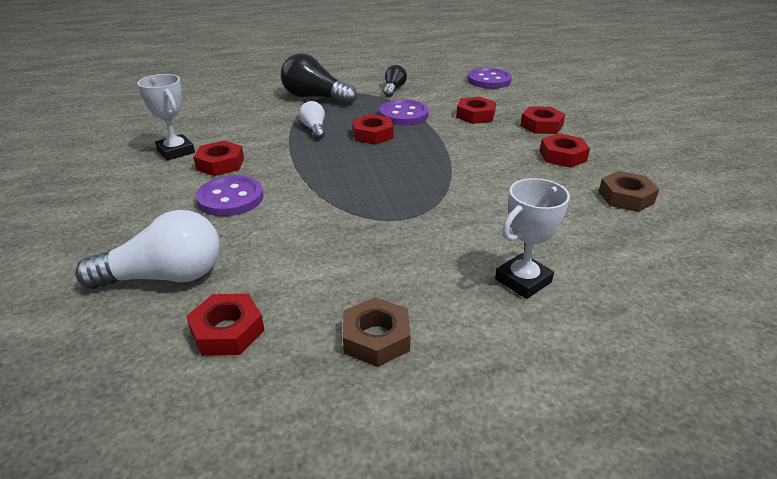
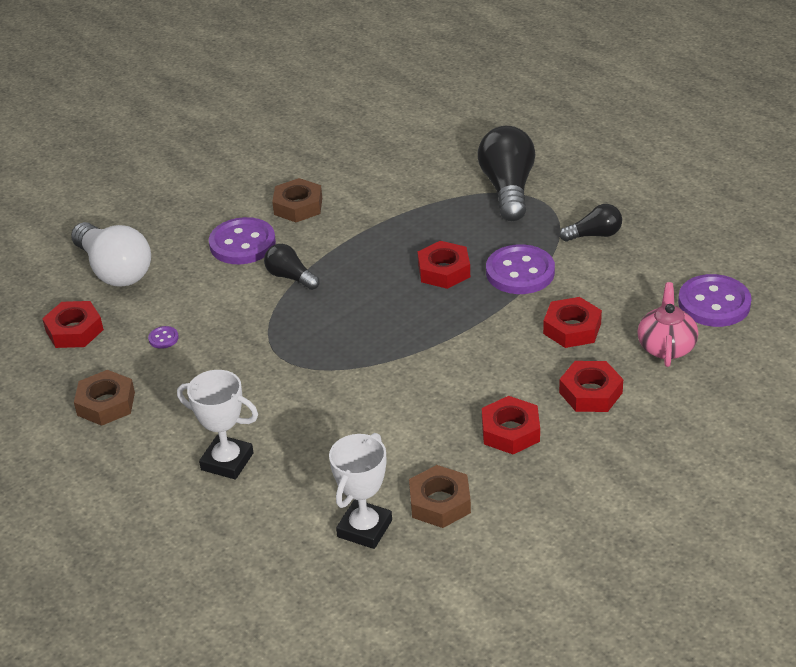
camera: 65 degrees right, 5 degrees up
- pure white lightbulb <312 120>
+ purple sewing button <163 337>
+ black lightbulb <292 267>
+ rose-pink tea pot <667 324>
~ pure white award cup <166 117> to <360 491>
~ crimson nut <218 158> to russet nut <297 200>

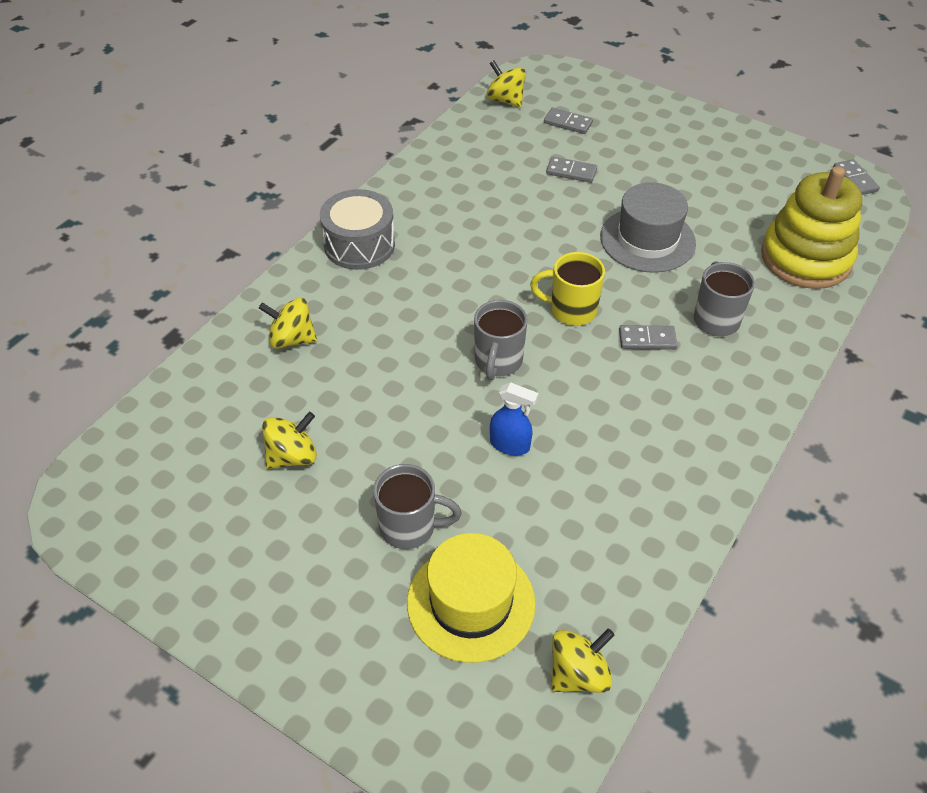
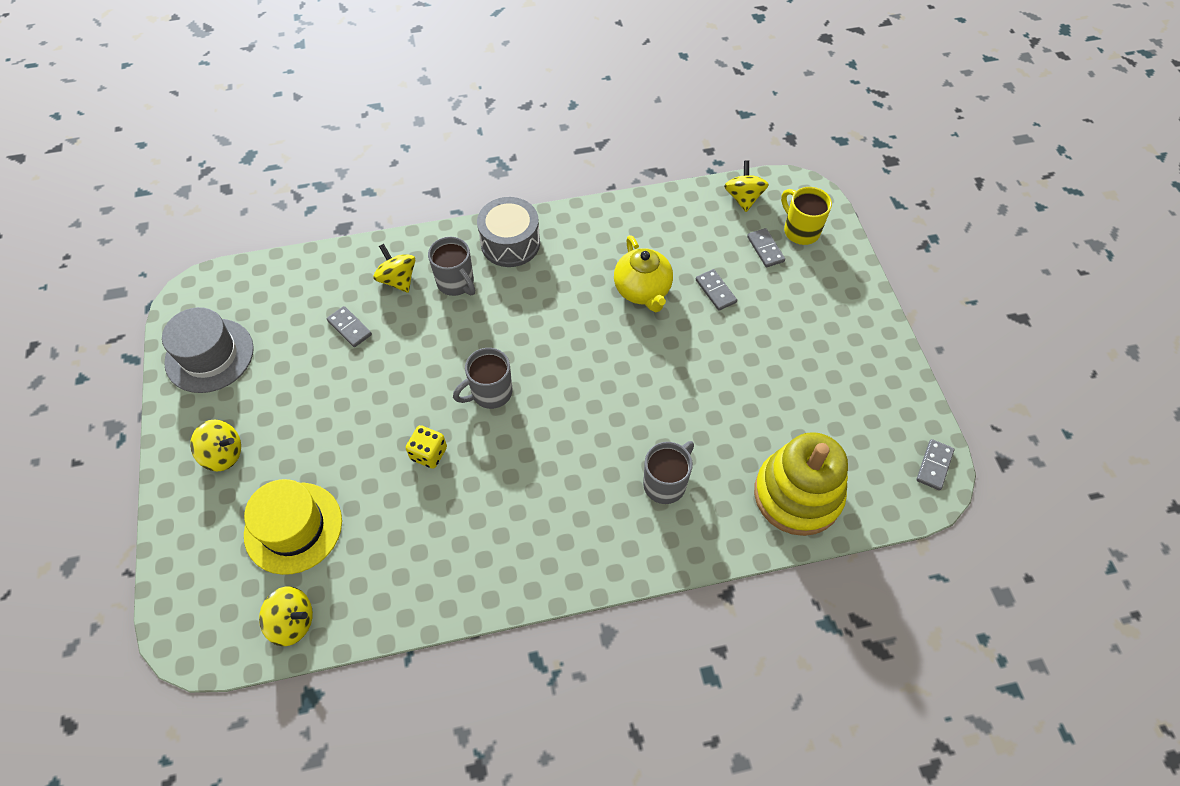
camera: 45 degrees right, 10 degrees up
+ bright yellow tea pot <643 273>
~ bright yellow toy top <289 440> to <215 445>
~ gray coffee mug <417 506> to <451 266>
~ bright yellow coffee mug <567 289> to <806 216>
~ gray tall hat <648 227> to <208 350>
~ gray domino tile <648 337> to <349 326>
~ royal blue spray bottle <514 418> to bright yellow dice <426 447>

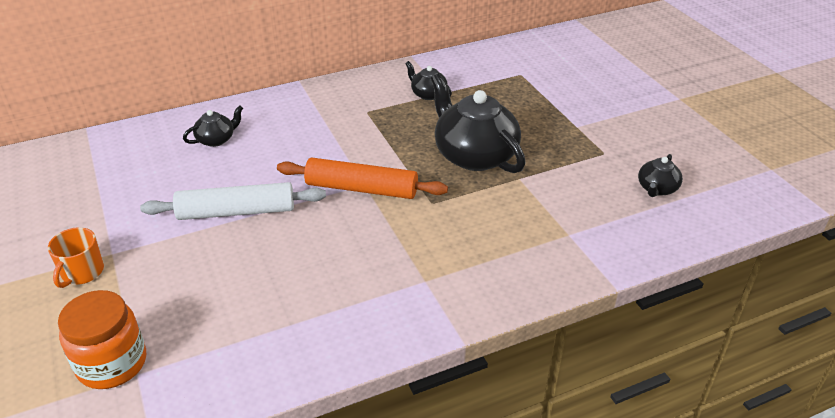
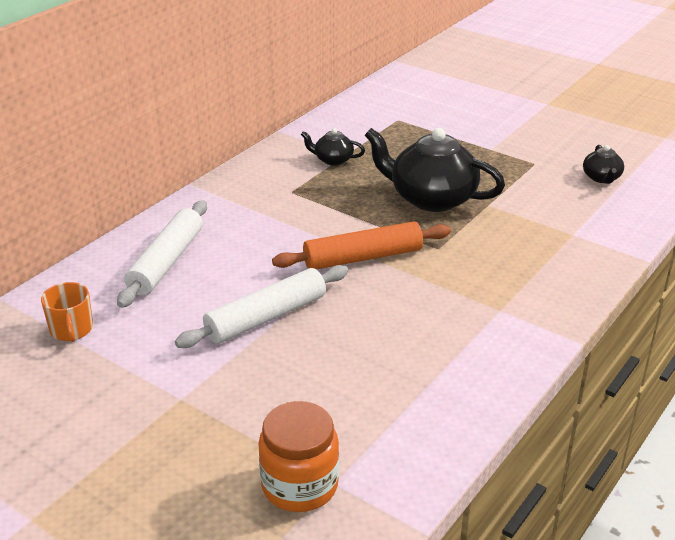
camera: 30 degrees left, 5 degrees down
~ orange-coloured coffee mug <76 257> to <67 312>
~ black tea pot <213 126> to pure white dough roller <162 254>

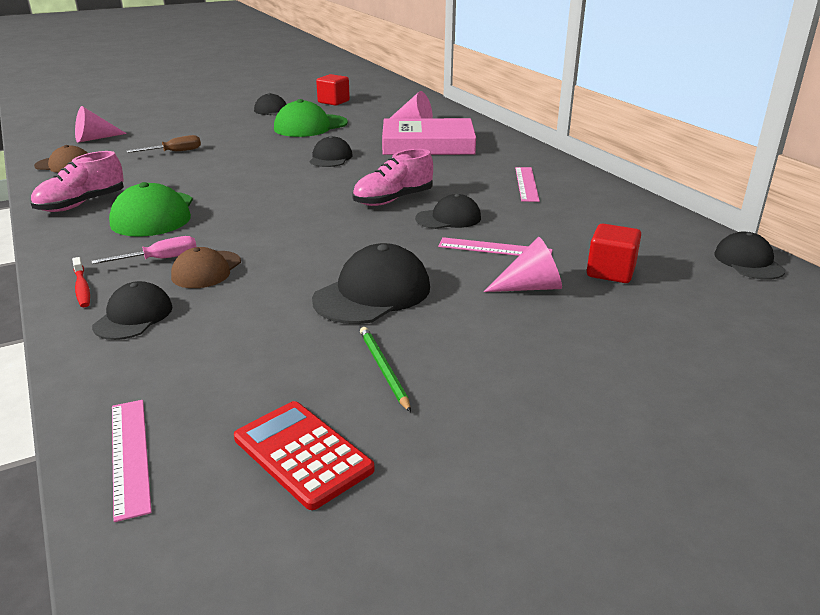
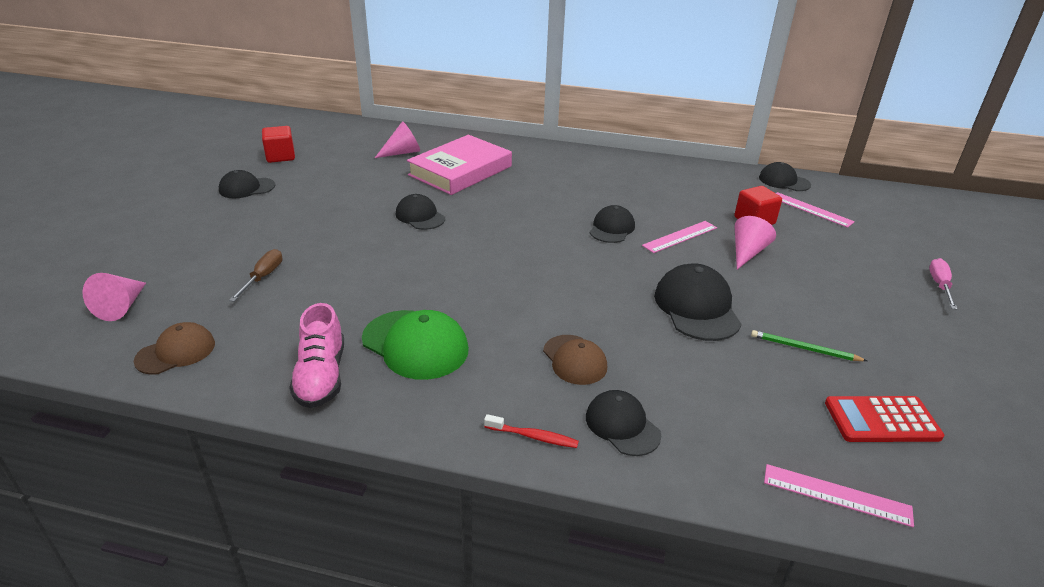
camera: 50 degrees left, 5 degrees up
- emerald peaked cap <311 118>
- rose-pink sneaker <392 177>
~ rose-pink flat screwdriver <144 250> to <943 284>
~ rose-pink straightedge <527 184> to <815 210>

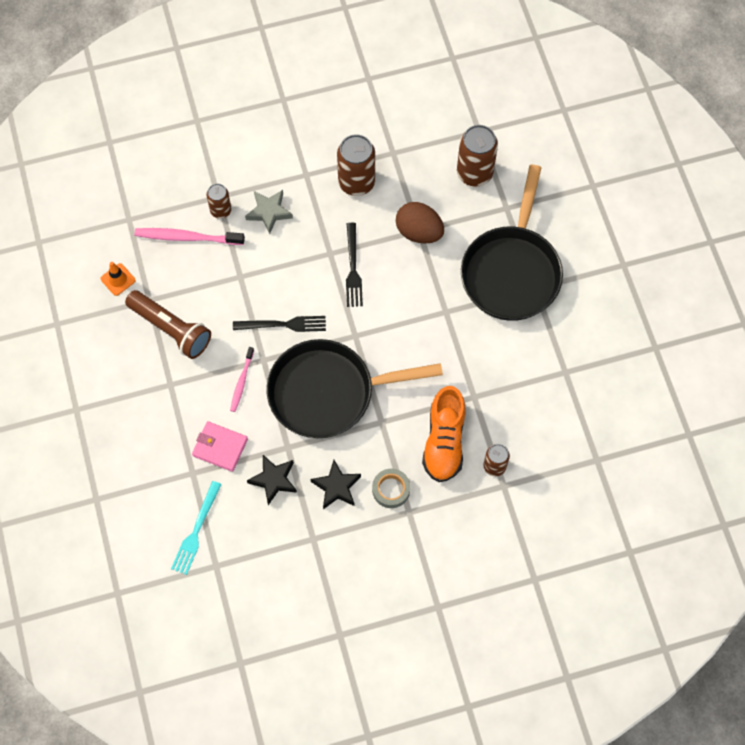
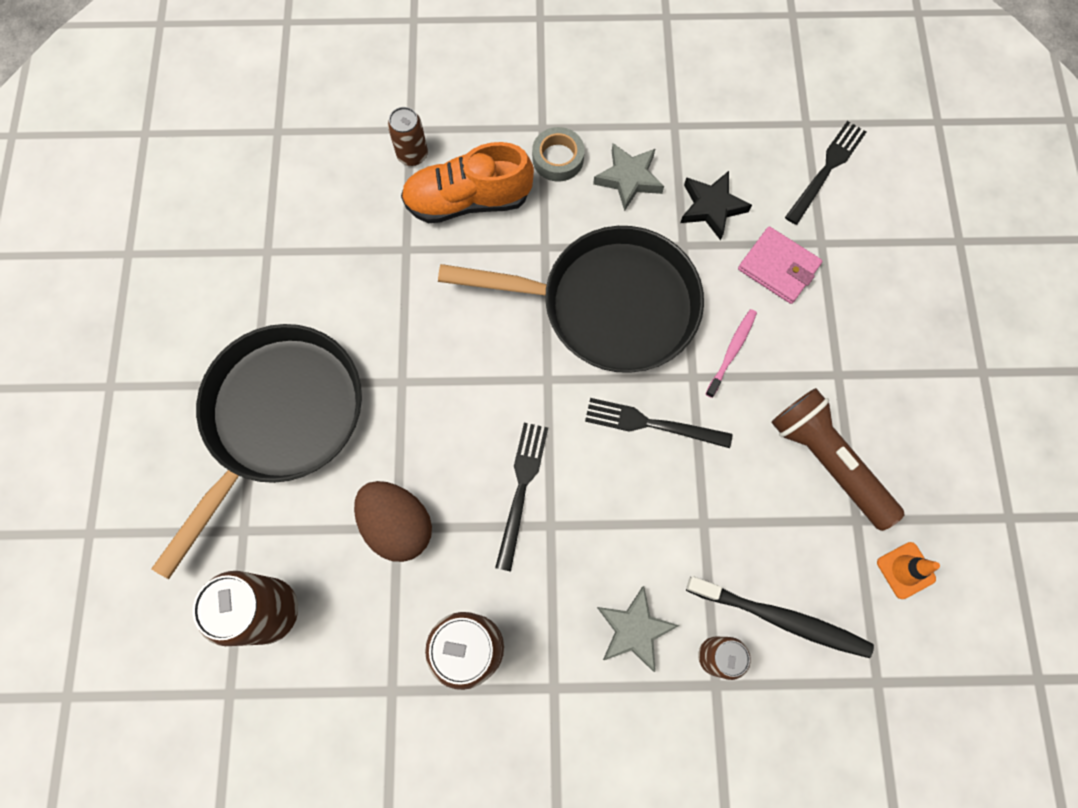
camera: 165 degrees left, 5 degrees up
~ rose-pink tooth brush <189 236> to black tooth brush <780 617>
~ aqua table fork <196 528> to black table fork <825 173>
~ black star shape <336 484> to gray star shape <628 177>
~ orange-coloured sneaker <443 434> = <467 182> 120 degrees counterclockwise

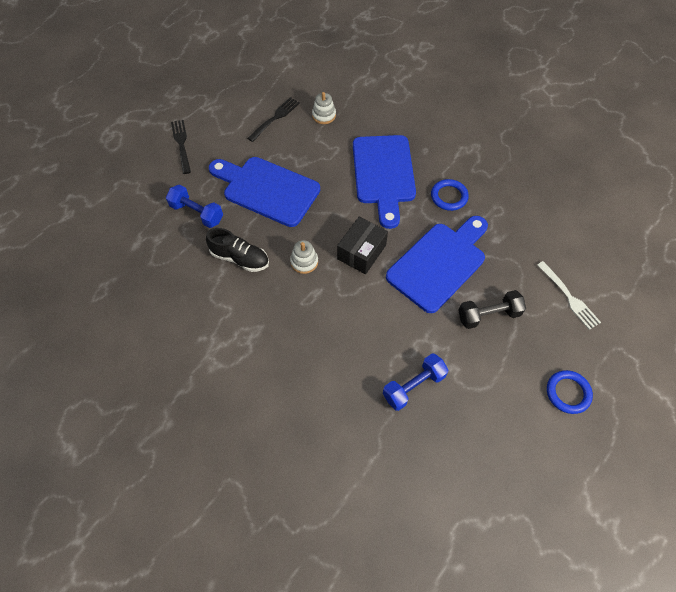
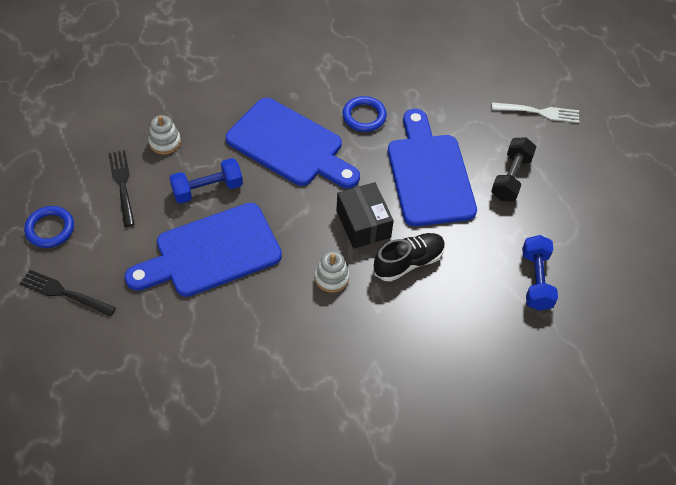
camera: 55 degrees left, 5 degrees down
~ royal blue hand weight <194 206> to <206 181>
~ black sneaker <237 250> to <409 257>
~ royal blue hoop <570 392> to <49 227>

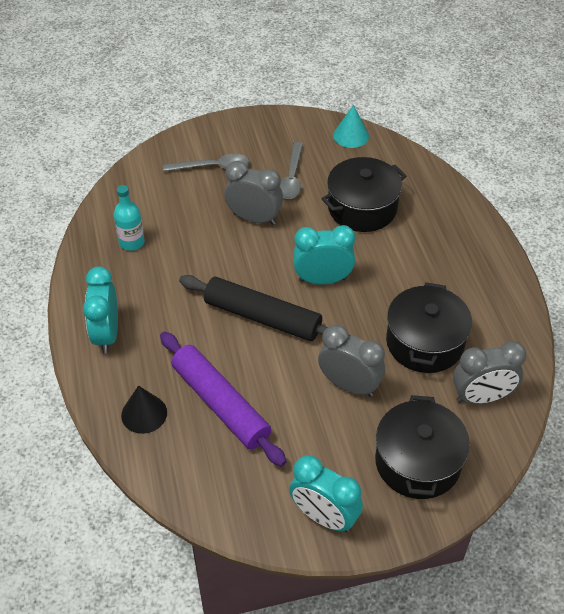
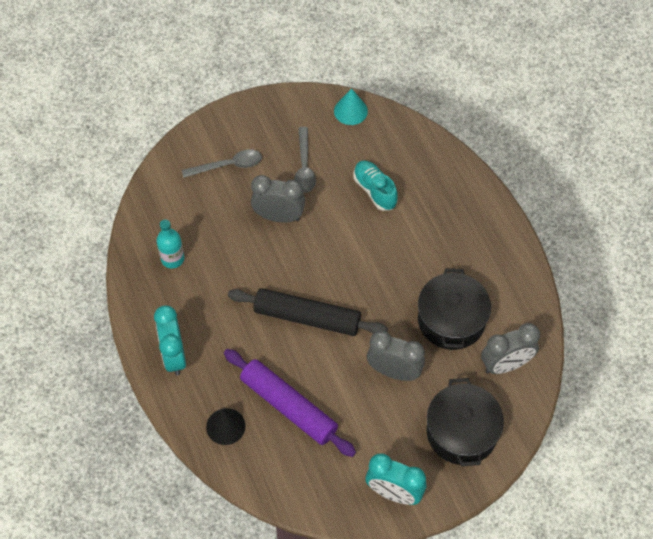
camera: 10 degrees left, 10 degrees up
- aqua alarm clock <324 255>
~ black stockpot <363 194> to aqua sneaker <375 185>

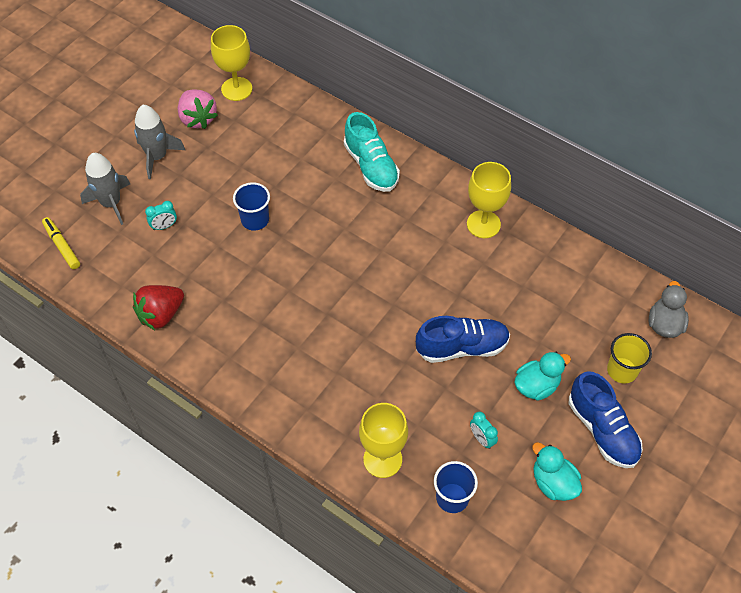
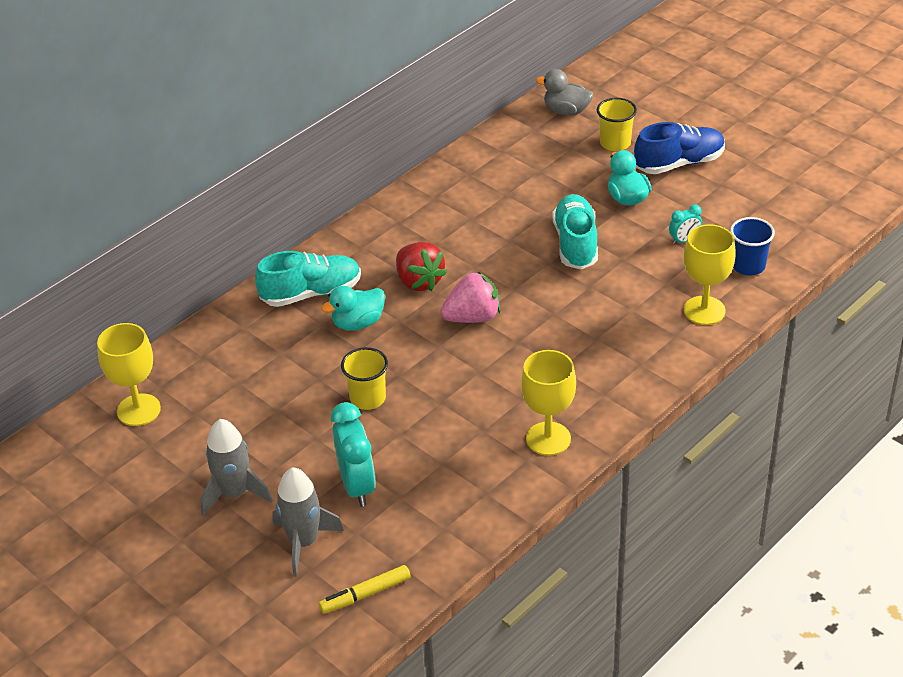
camera: 80 degrees left, 15 degrees down
~ crimson toy strawberry <158 307> to <421 266>
~ rose-pink toy strawberry <198 109> to <470 297>
~ bright yellow chalice <489 200> to <548 403>
~ aqua rubber duck <557 471> to <353 308>
~ royal blue beaker <251 206> to bright yellow beaker <364 378>
~ royal blue sneaker <463 339> to aqua sneaker <575 231>
~ aqua alarm clock <161 215> = <353 454> x1.97

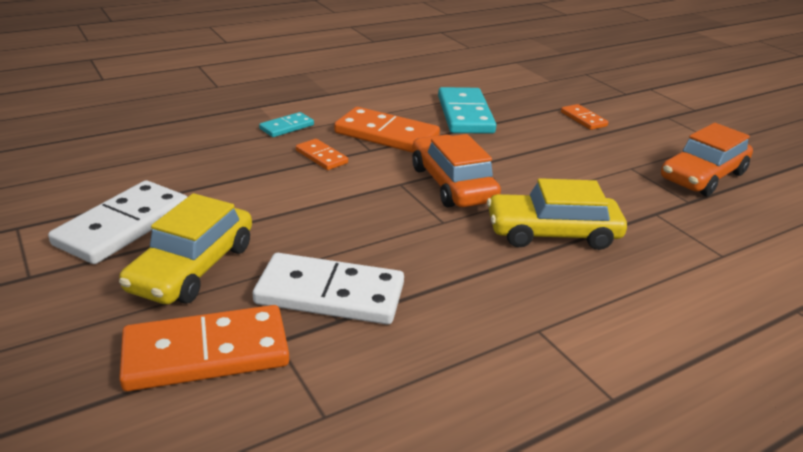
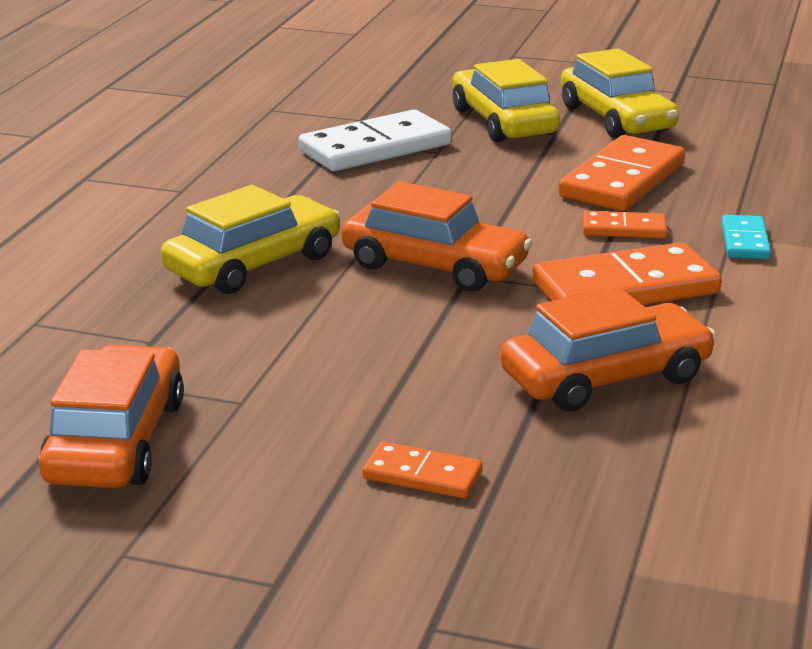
camera: 140 degrees right, 5 degrees down
~ orange-coloured domino tile <204 348> to <621 173>
~ pure white domino tile <117 222> to bright yellow automobile <620 93>
~ aqua domino tile <467 110> to orange-coloured automobile <608 349>

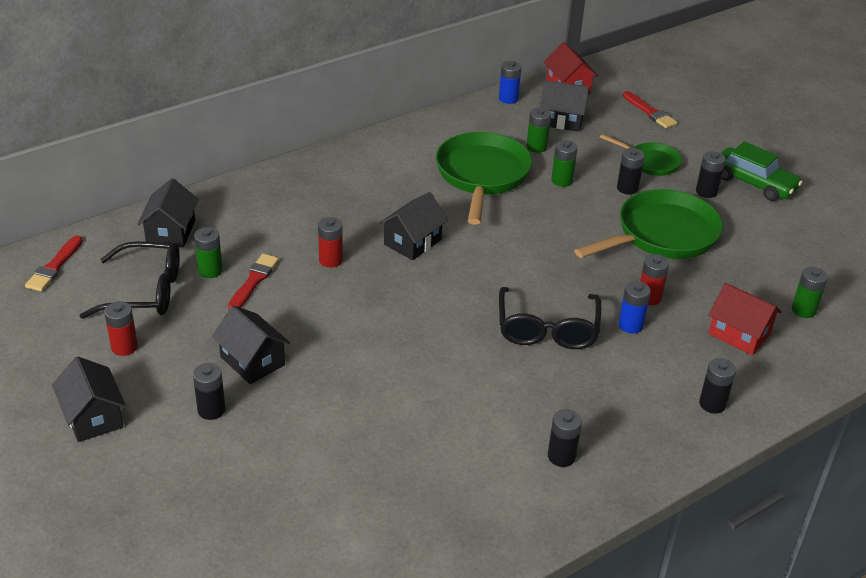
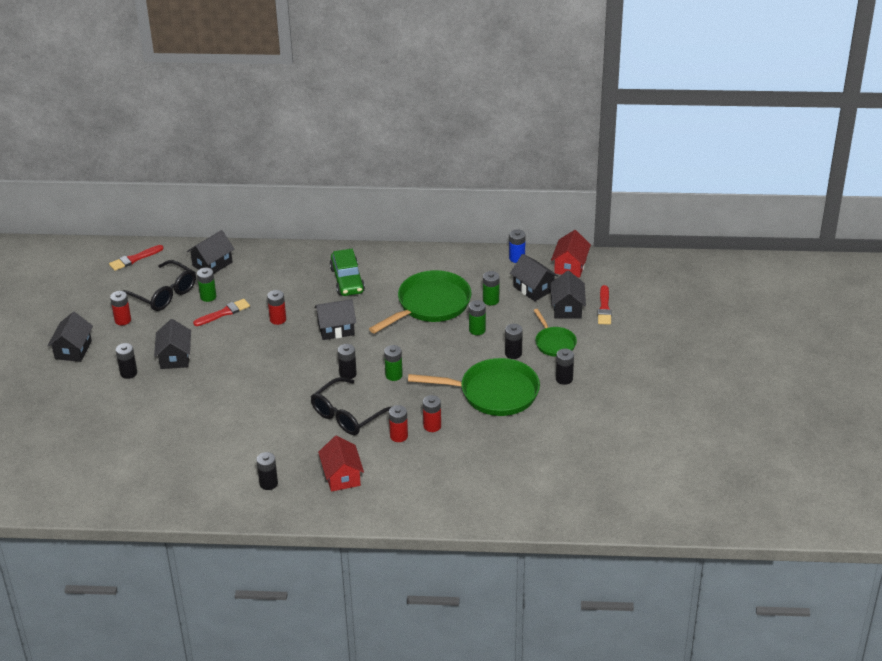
camera: 40 degrees right, 0 degrees up
+ black cottage <568 295>
~ black battery <717 386> to <347 361>
~ crimson cottage <745 319> to <341 464>
~ emerald automobile <762 171> to <347 272>
~ emerald battery <810 292> to <393 363>
~ royal blue battery <634 307> to crimson battery <398 423>

